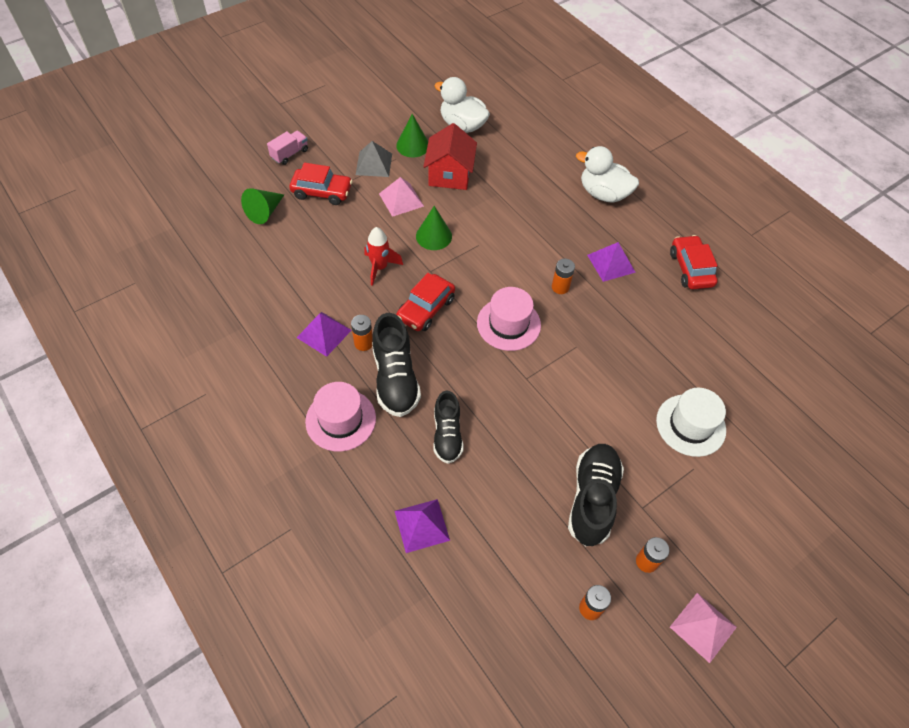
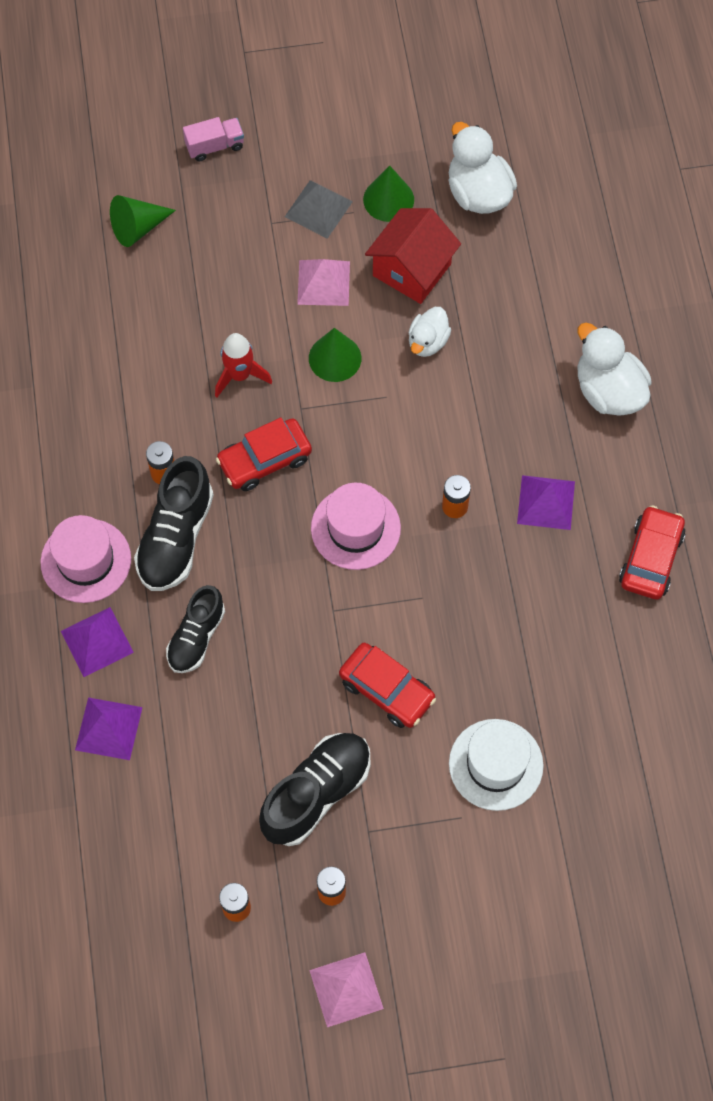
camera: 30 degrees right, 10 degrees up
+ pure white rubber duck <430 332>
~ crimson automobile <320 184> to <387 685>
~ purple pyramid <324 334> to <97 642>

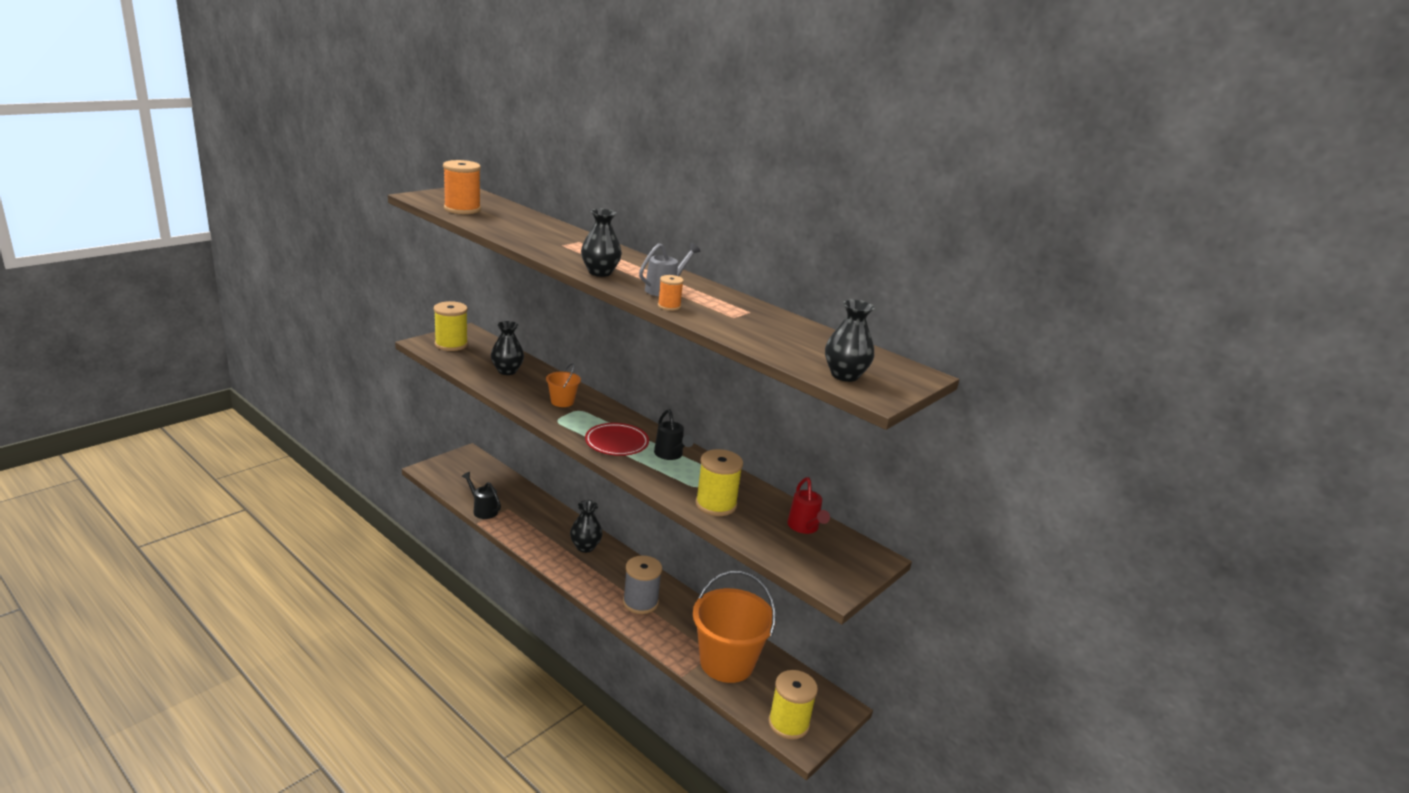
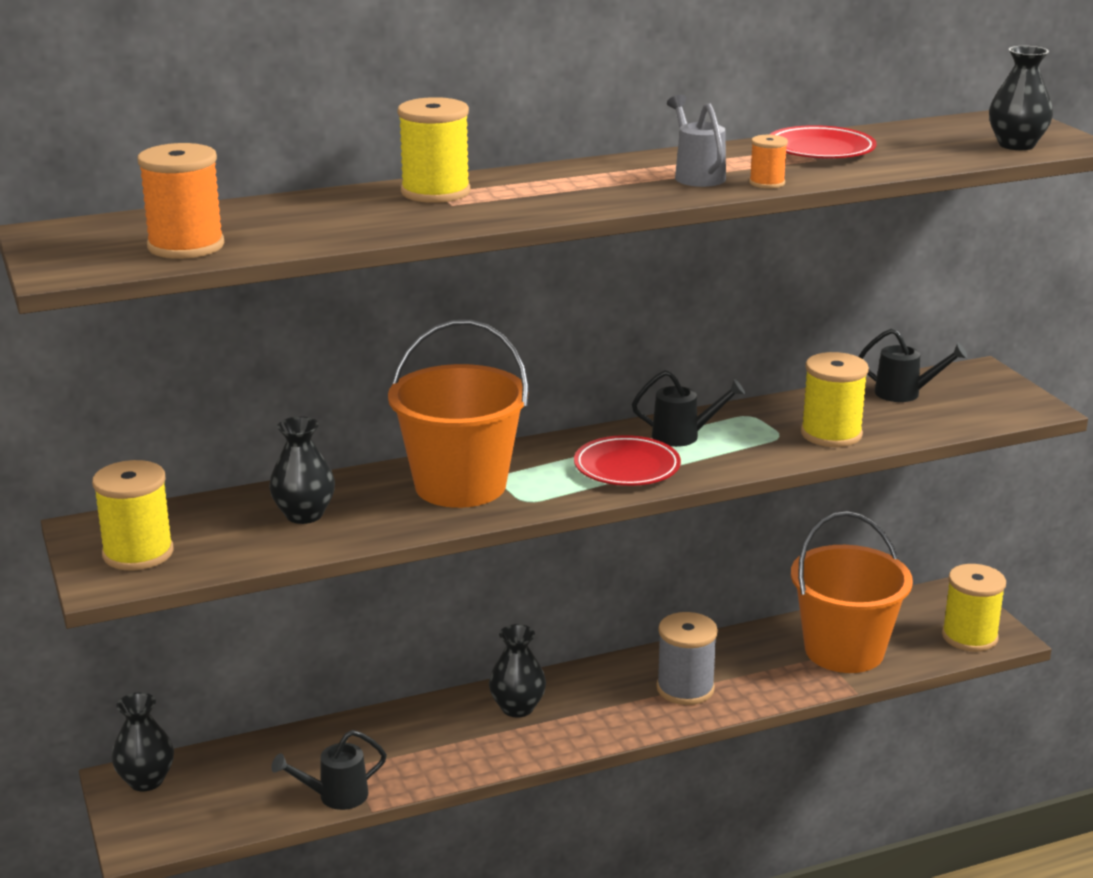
camera: 60 degrees left, 0 degrees up
+ bright yellow reel of thread <434 150>
+ crimson plate <822 142>
~ black vase <601 243> to <142 741>
~ crimson watering pot <808 505> to black watering pot <913 365>
~ orange-coloured pail <563 385> = <458 414> x2.19

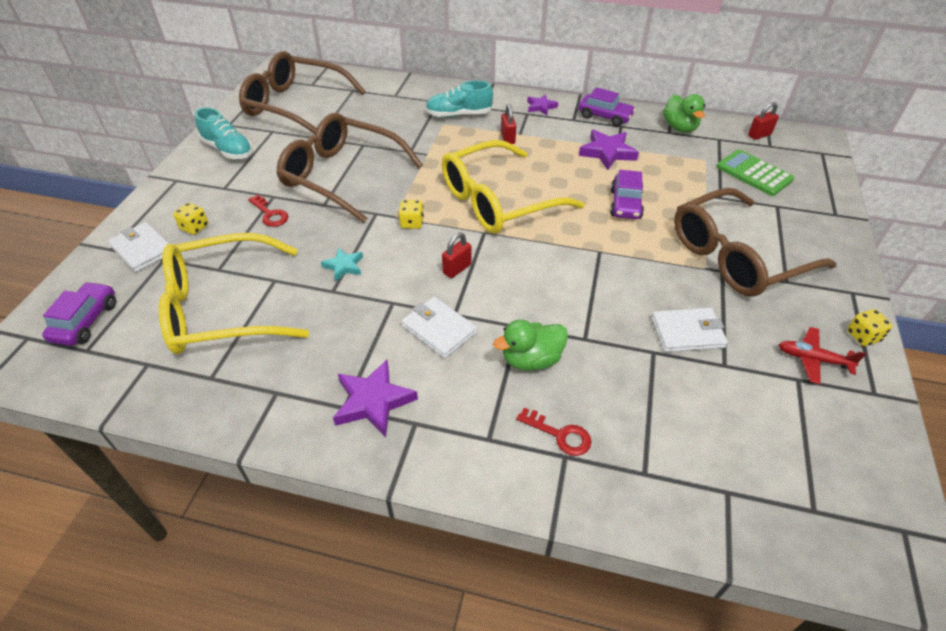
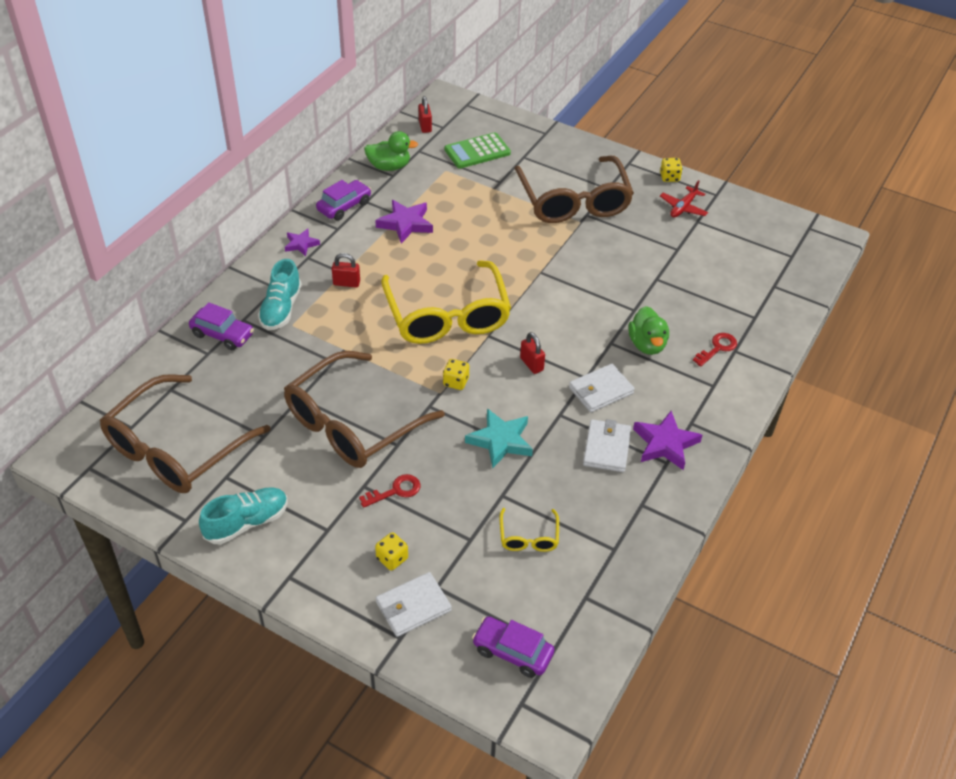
camera: 75 degrees left, 0 degrees up
~ purple automobile <627 194> to <221 326>
~ pure white wallet <690 330> to <607 445>
~ bright yellow glasses <234 293> = <529 530> x0.43
~ aqua star shape <342 264> = <499 438> x1.66

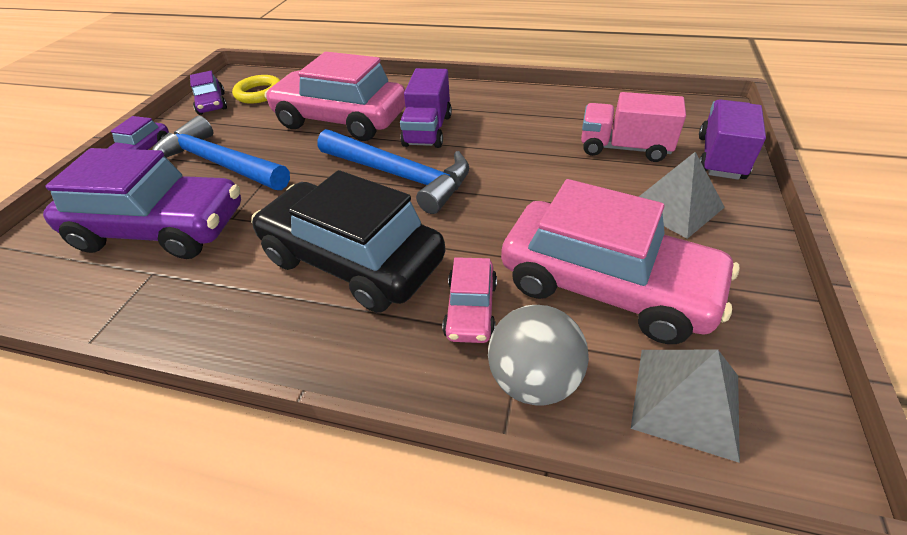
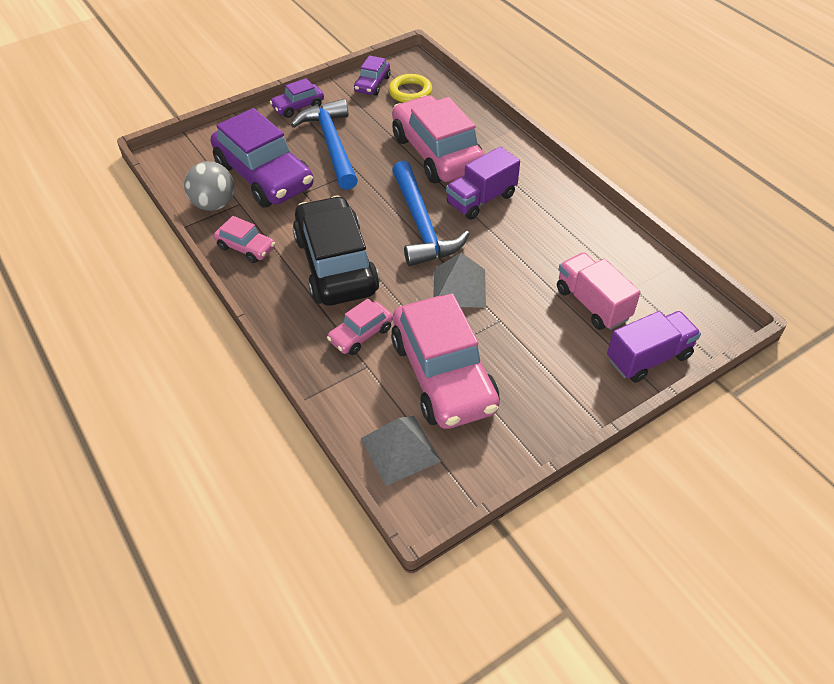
camera: 40 degrees right, 5 degrees up
+ rose-pink automobile <244 239>
~ gray sphere <538 355> to <209 186>
~ gray pyramid <682 195> to <459 280>

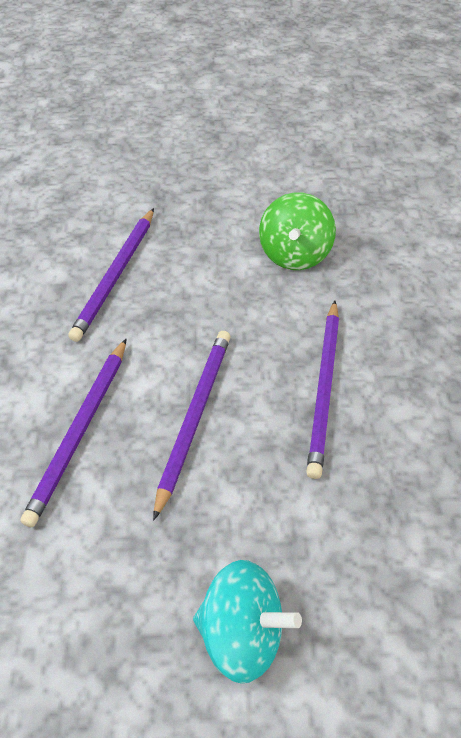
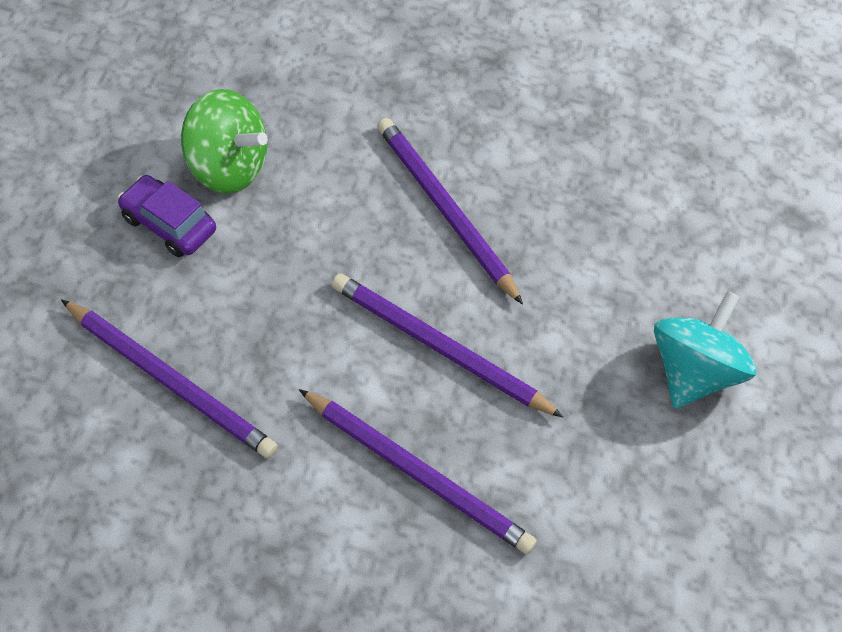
camera: 80 degrees left, 5 degrees up
+ purple automobile <167 216>
~ purple lead pencil <322 389> = <450 211> 150 degrees counterclockwise

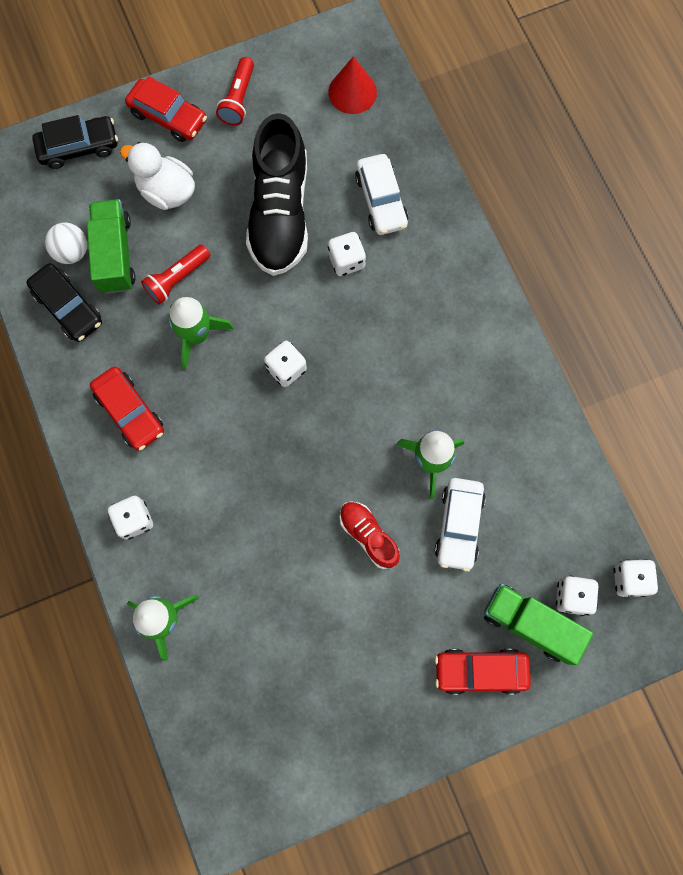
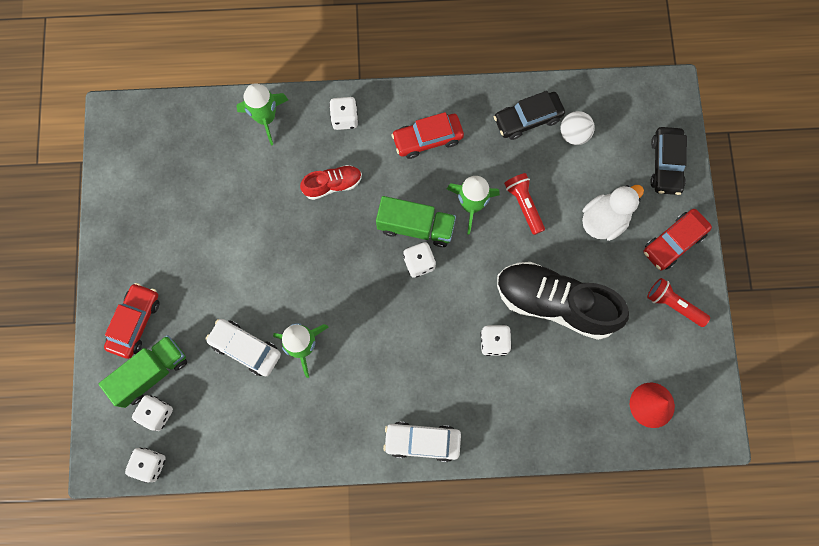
camera: 110 degrees right, 0 degrees up
~ emerald lorry <111 246> to <416 221>
~ crimson sneaker <370 535> to <331 182>
~ pure white automobile <381 194> to <422 442>

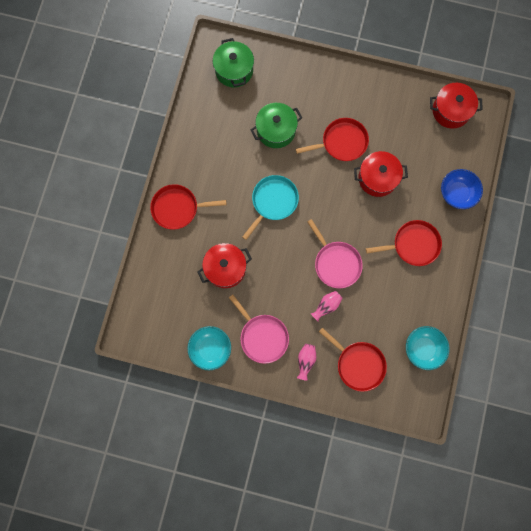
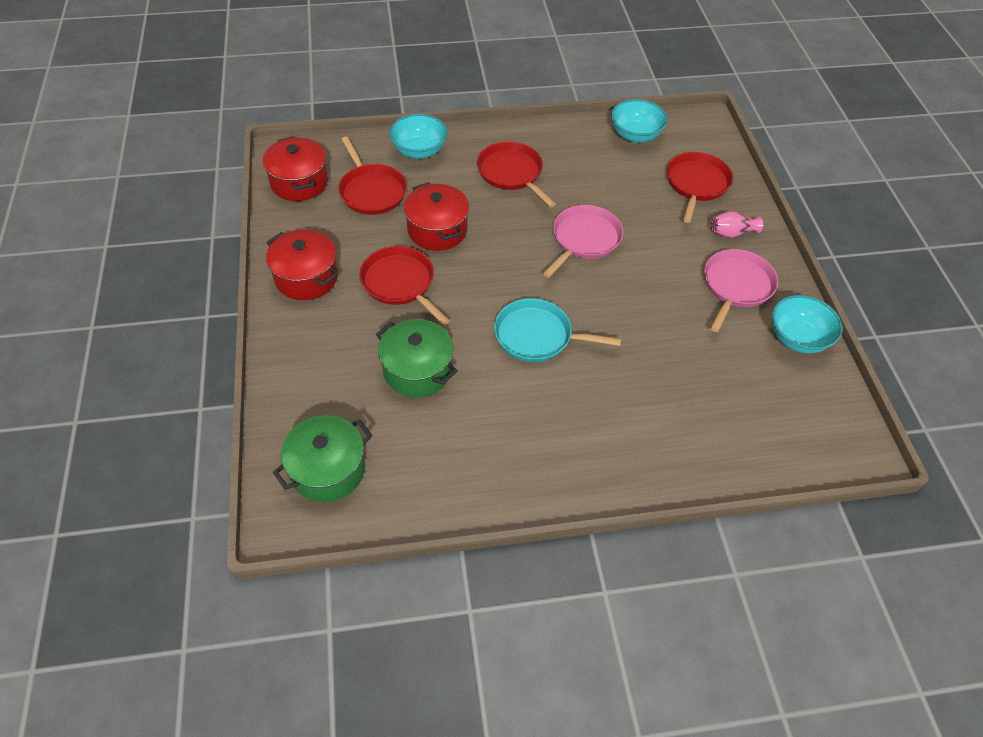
camera: 115 degrees left, 25 degrees down
- rose-pink vase <327 306>
~ crimson pan <188 207> to <372 175>
~ crimson stockpot <225 265> to <302 264>
~ royal blue bowl <462 189> to aqua bowl <418 136>

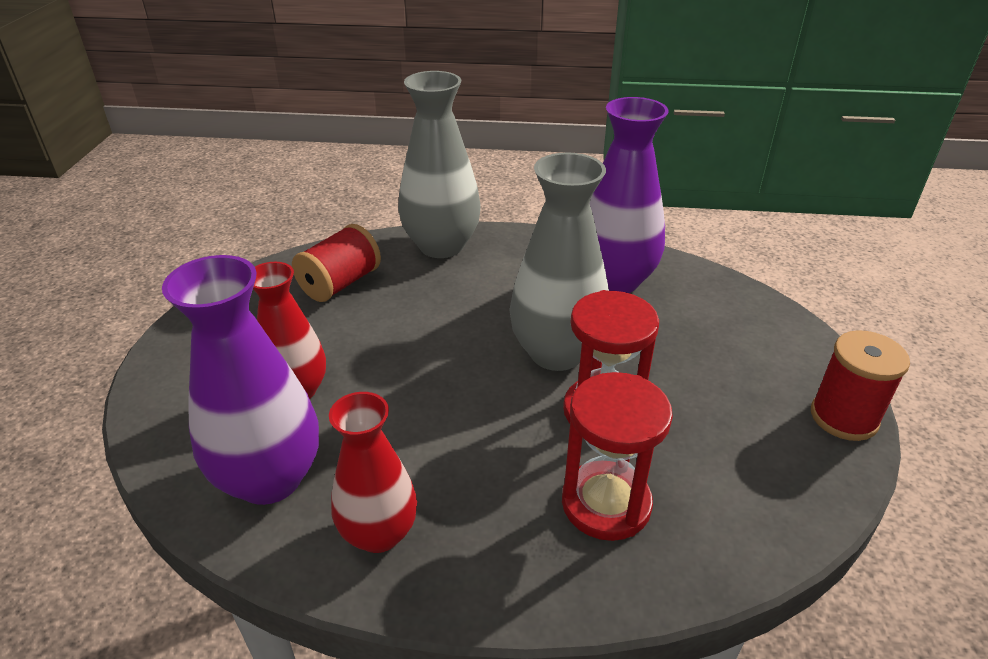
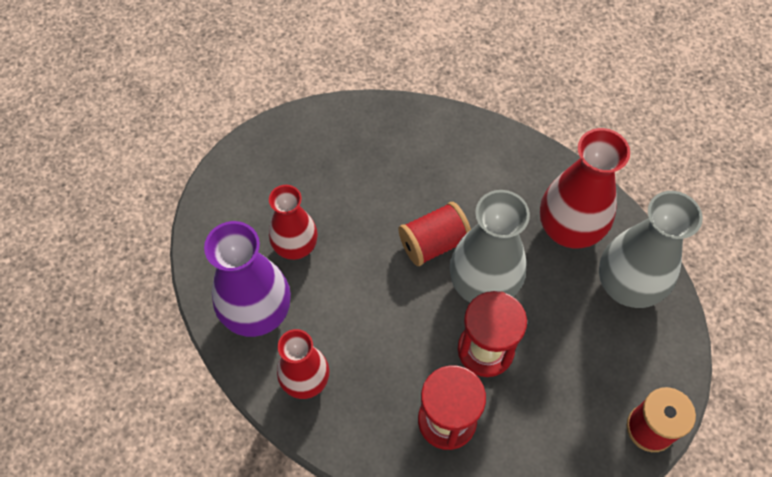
camera: 25 degrees right, 25 degrees up
~ crimson reel of thread <336 263> to <434 234>
~ gray vase <439 164> to <651 249>
~ purple vase <629 195> to crimson vase <585 188>

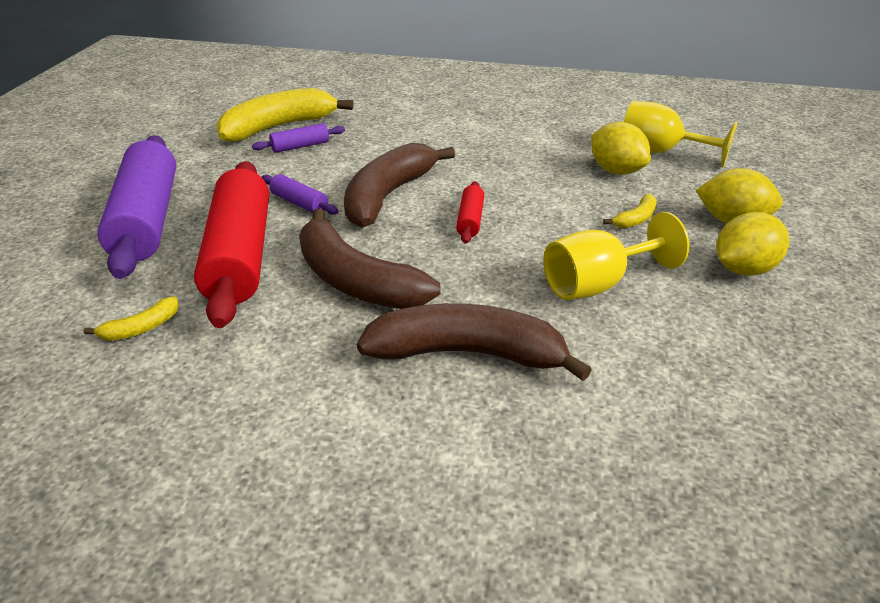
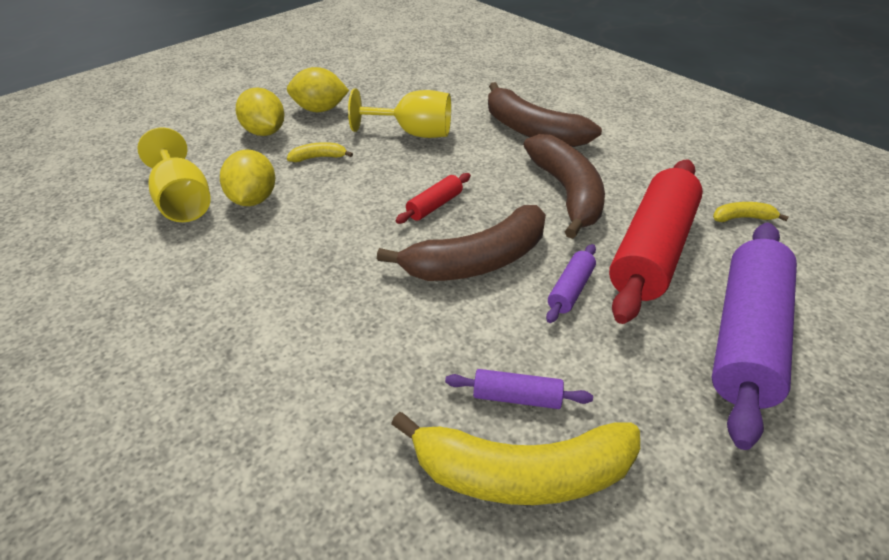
camera: 145 degrees left, 5 degrees up
~ purple dough roller <300 194> = <571 283> 45 degrees clockwise

